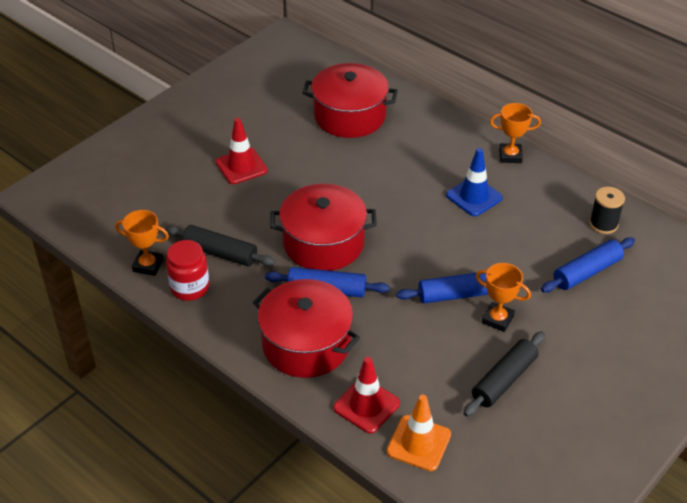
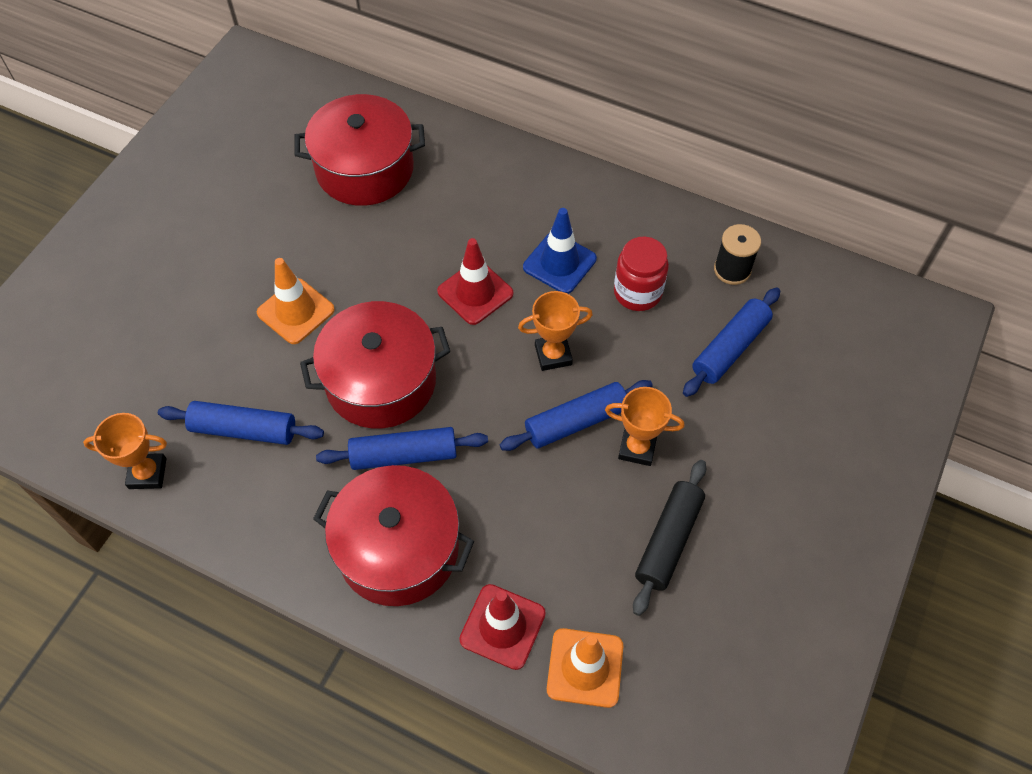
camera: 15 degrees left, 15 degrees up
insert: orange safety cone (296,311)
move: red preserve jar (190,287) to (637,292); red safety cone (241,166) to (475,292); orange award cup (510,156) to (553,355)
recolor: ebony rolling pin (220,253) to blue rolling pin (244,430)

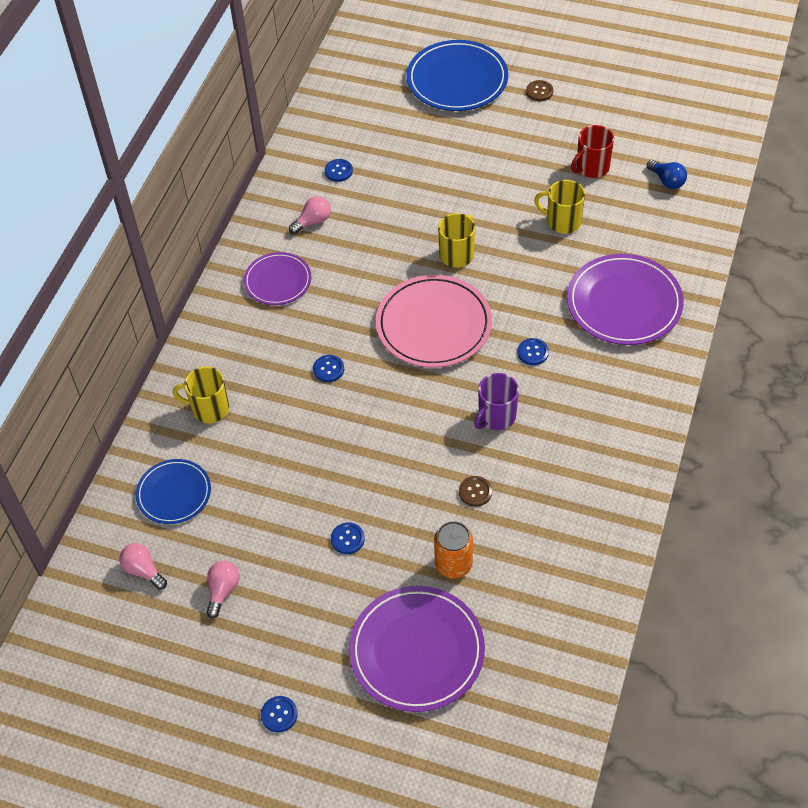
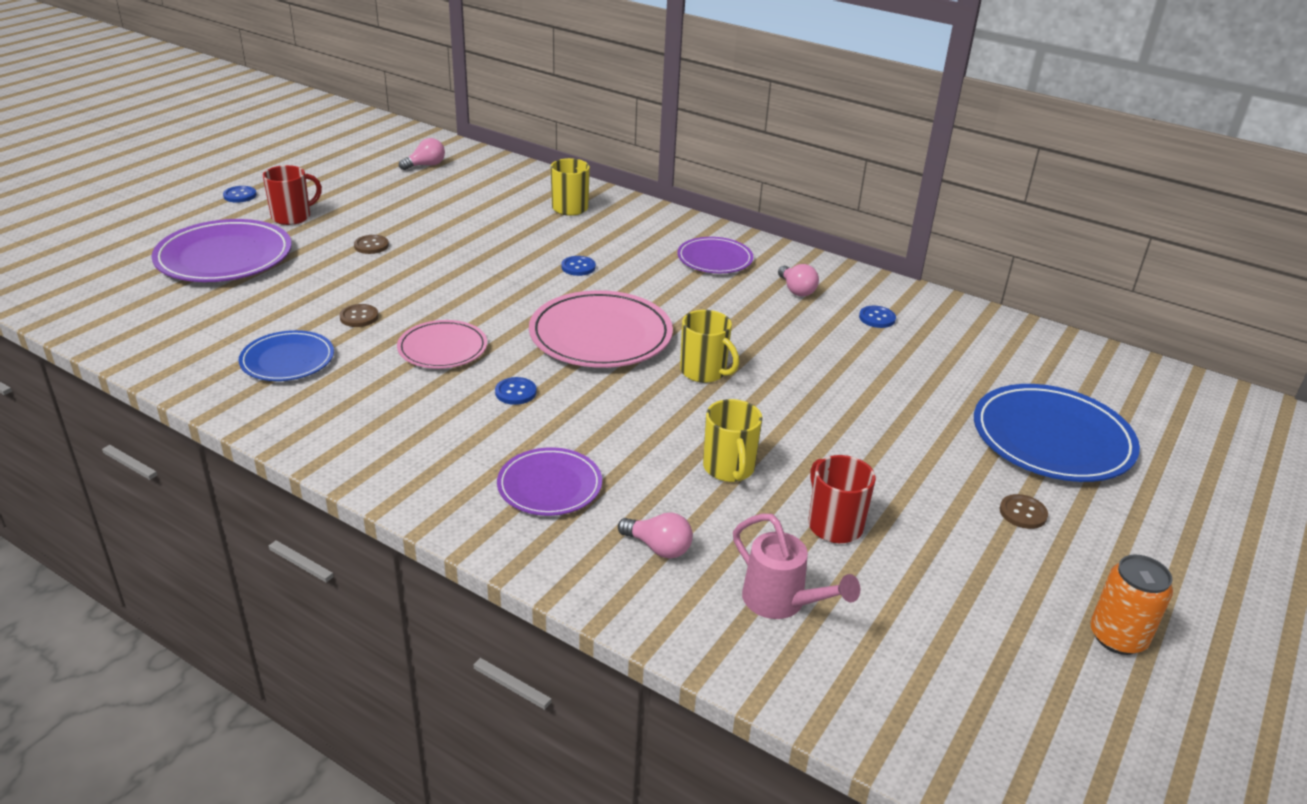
camera: 100 degrees right, 20 degrees down
insert: red coffee mug (292,217)
move: blue plate (174,493) to (287,360); rose-pink light bulb (223,591) to (658,547); orange tin (453,564) to (1117,637)
replace: purple coffee mug (496,417) to rose-pink plate (442,348); blue light bulb (667,181) to rose-pink sprinkling can (781,602)
recolor: blue shirt button (347,539) to dark brown shirt button (371,246)
rotate: golden coffee mug (562,221) = (729,468) 135 degrees clockwise
resize: purple plate (624,303) = (549,486) x0.60

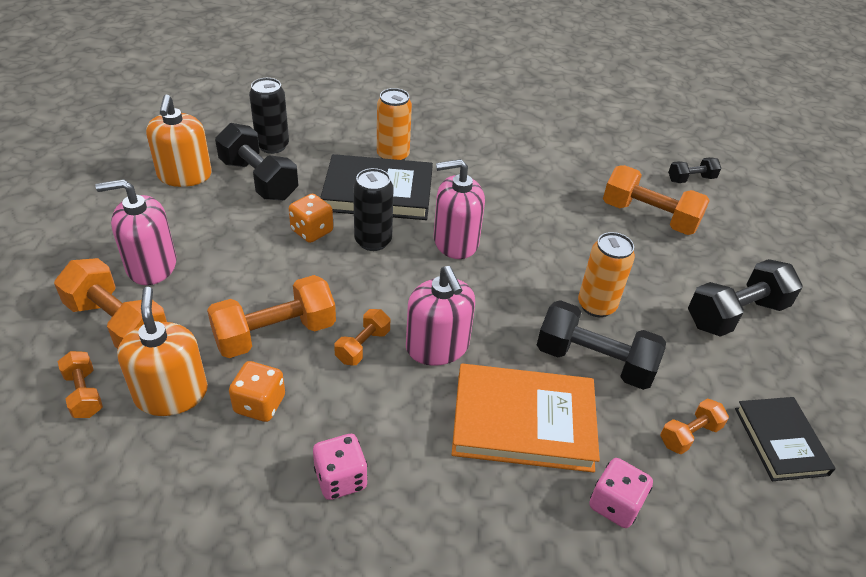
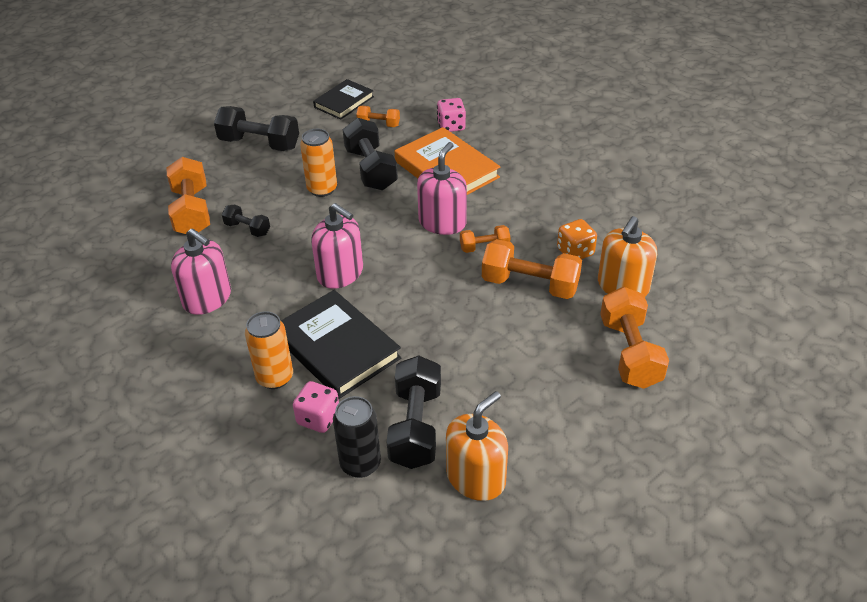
camera: 130 degrees left, 0 degrees up
delete: orange dumbbell (84,394); orange die (312,231); ebony tin (373,241)
move: rose-pink pump bottle (151,266) to (207,298); rose-pink die (341,479) to (318,418); ebony dumbbell (691,179) to (247,229)

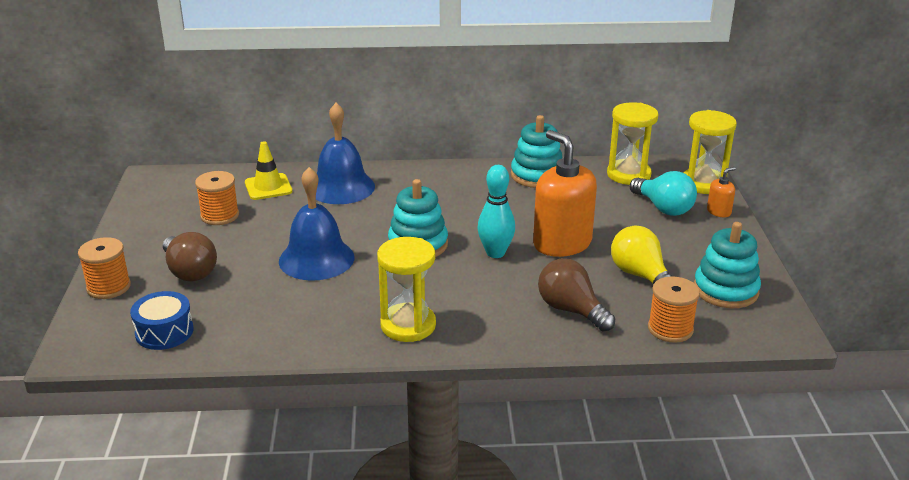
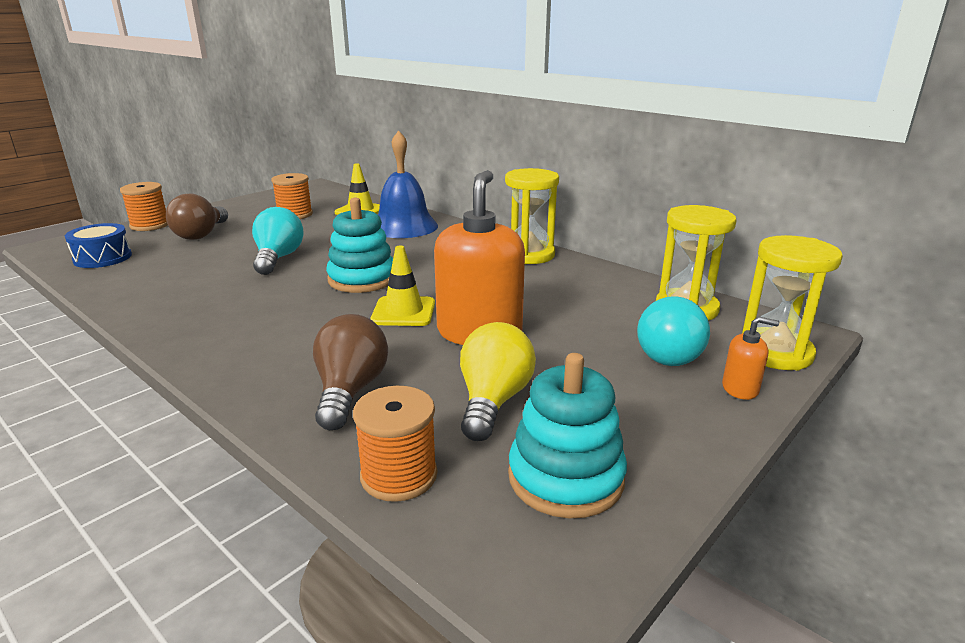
camera: 45 degrees right, 5 degrees down
delete: aqua ring stacker (537,175)
move: golden sand timer (408,325) to (529,255)
replace: blue school bell (316,259) to aqua light bulb (278,258); aqua bowling pin (495,253) to golden safety cone (403,312)

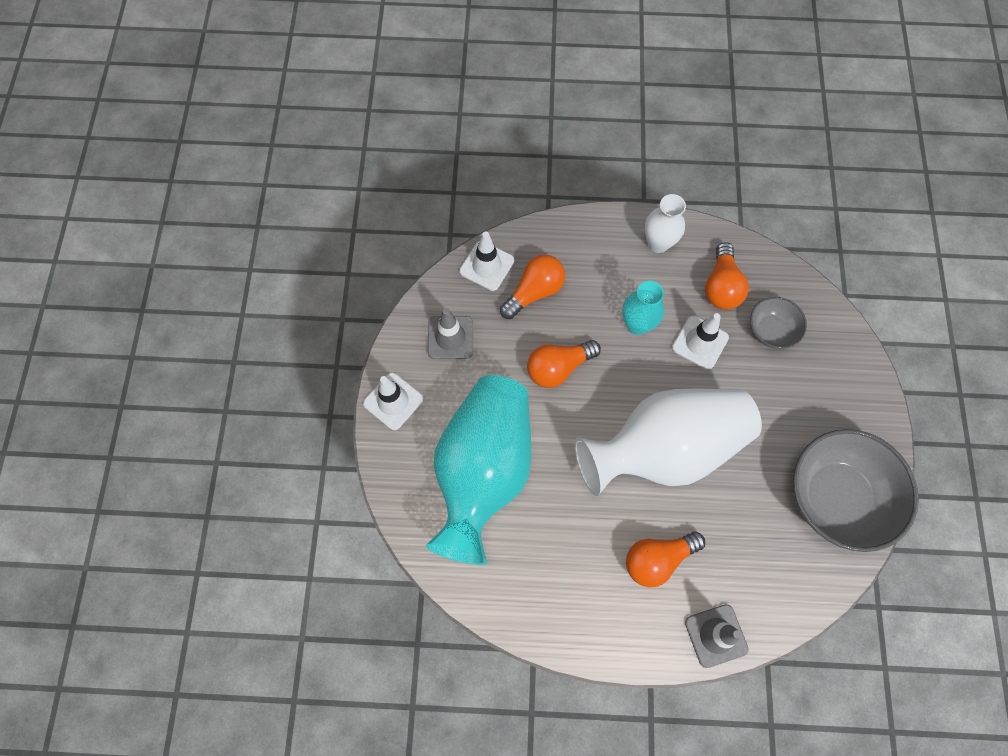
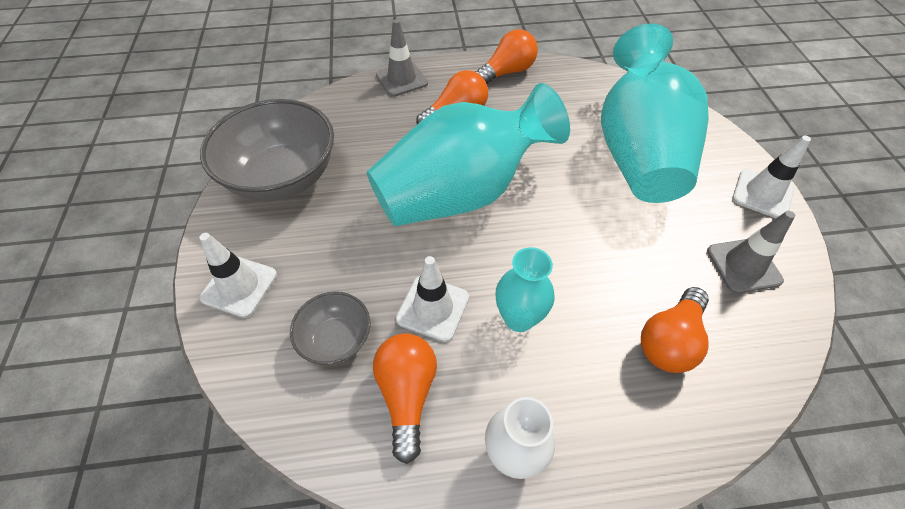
camera: 170 degrees right, 15 degrees down
move: snow-white safety cone (487,266) to (239,286); orange light bulb (558,368) to (506,72)
recolor: snow-white flower vase (664,449) to aqua flower vase (462,193)

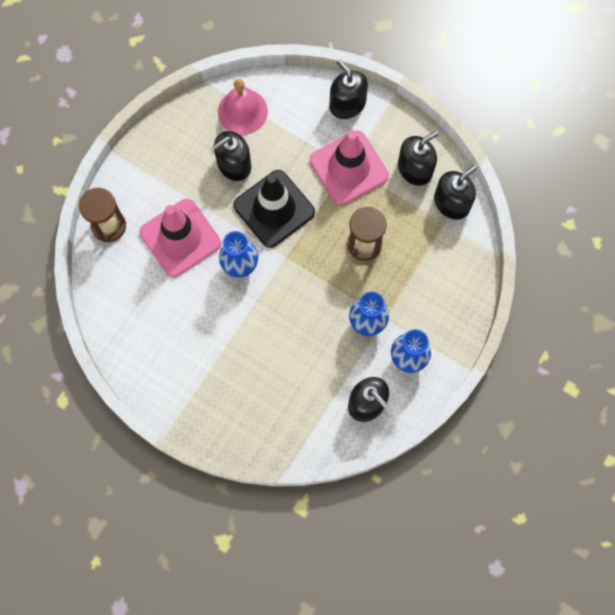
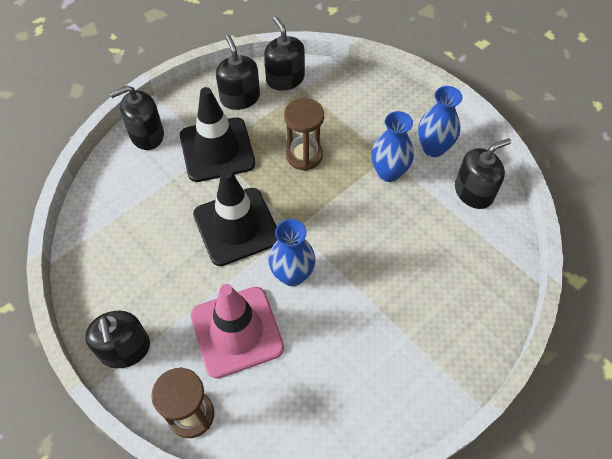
camera: 75 degrees left, 15 degrees down
delete: rose-pink school bell (242,111)
move: ebony pump bottle (234,164) to (125,349)
recolor: rose-pink safety cone (348,168) to ebony safety cone (217,150)

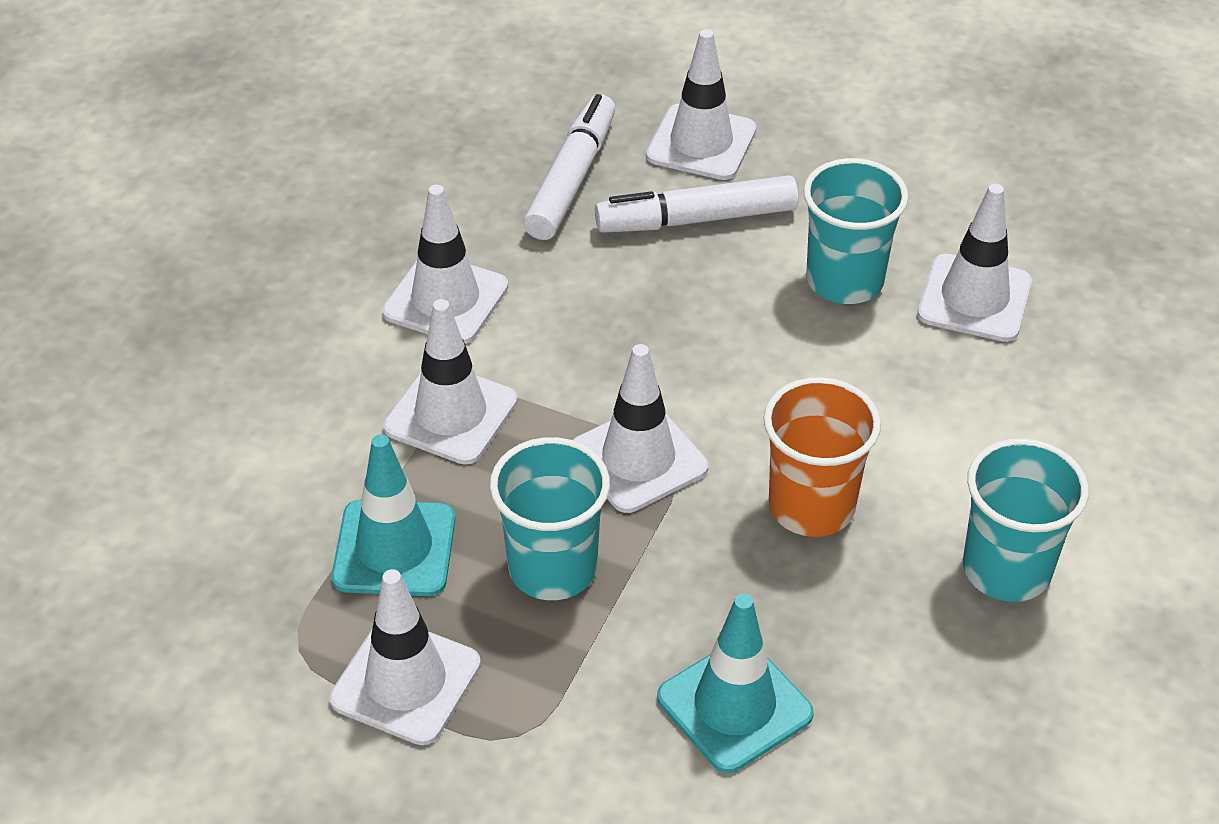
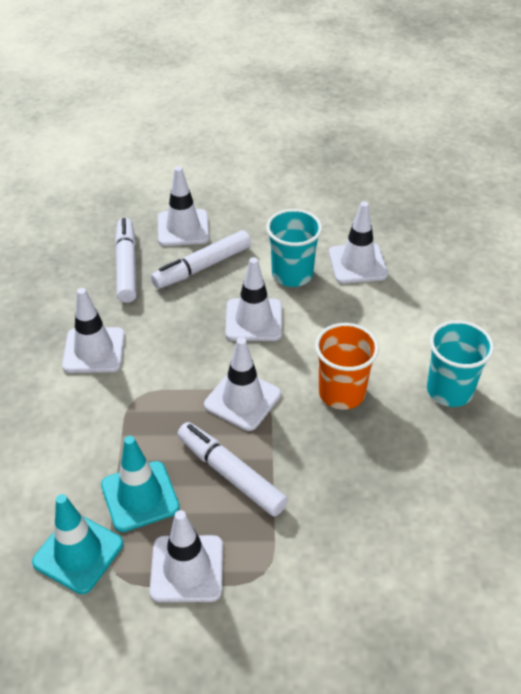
camera: 25 degrees left, 0 degrees up
move: snow-white safety cone (451,414) to (254,320); aqua safety cone (734,706) to (78,553)
replace: aqua tumbler (552,568) to snow-white felt pen (231,474)

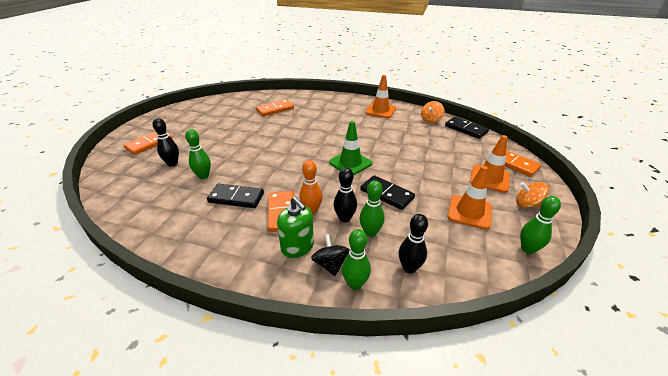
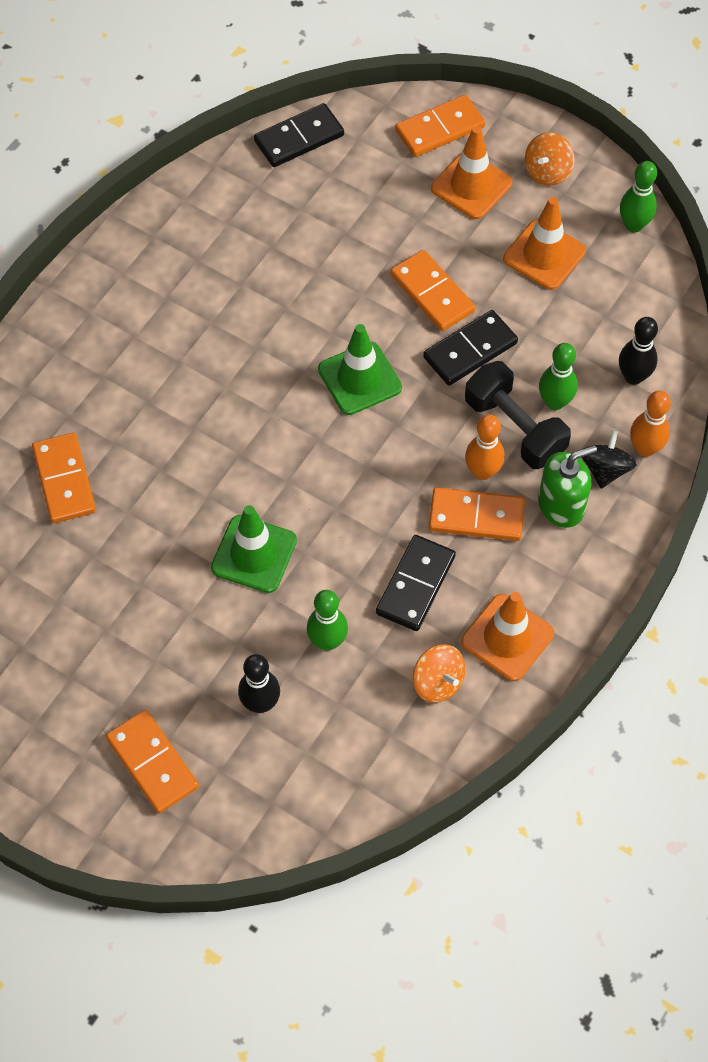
camera: 75 degrees left, 25 degrees up
insert: emerald safety cone (254,554); orange domino piece (432,293)
move: orange safety cone (380,110) to (507,637); orange whirligig (431,120) to (438,682)
replace: ebony bowling pin (344,218) to ebony dumbbell (514,428)
recolor: emerald bowling pin (355,284) to orange bowling pin (645,448)
rotate: ebony whirligig (330,264) = (605,469) 105 degrees clockwise

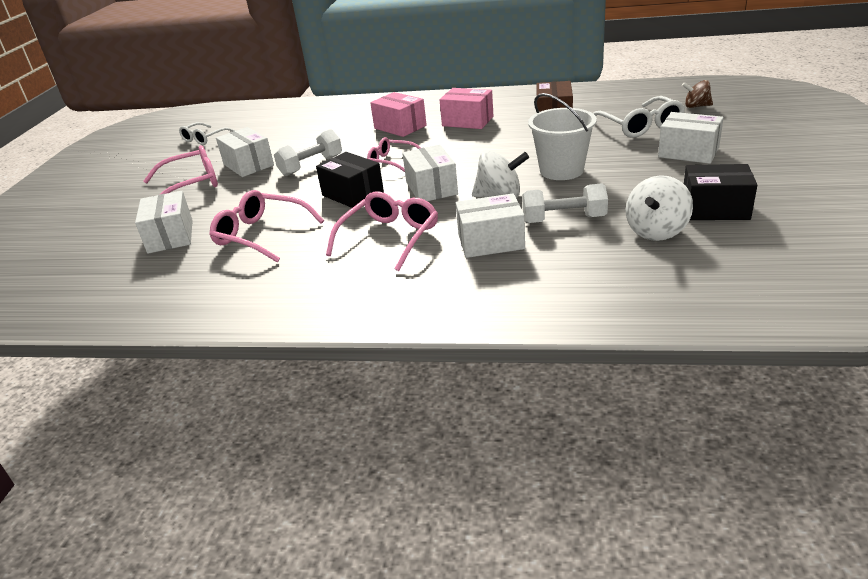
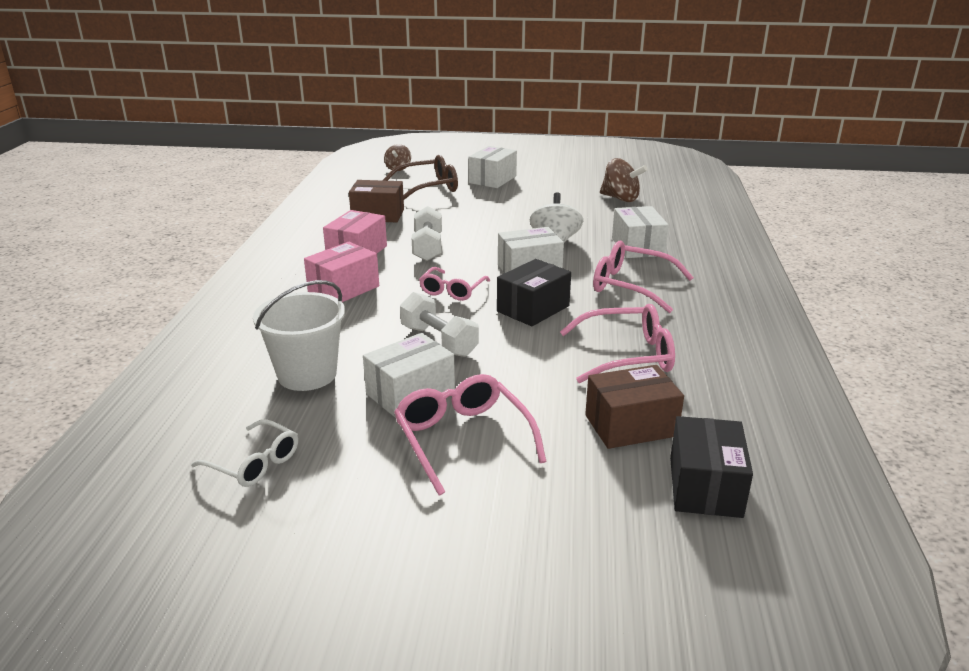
camera: 95 degrees left, 5 degrees down
move: snow-white dumbbell (564,219) to (427,247); snow-white bucket (561,170) to (307,374); ebony package (715,209) to (705,486)
recolor: snow-white package (170,236) to dark brown package (630,425); snow-white eyeglasses (640,126) to dark brown eyeglasses (428,188); snow-white whirligig (656,231) to dark brown whirligig (620,198)
rotate: rose-pink eyeglasses (262,235) = (626,355) 120 degrees counterclockwise

